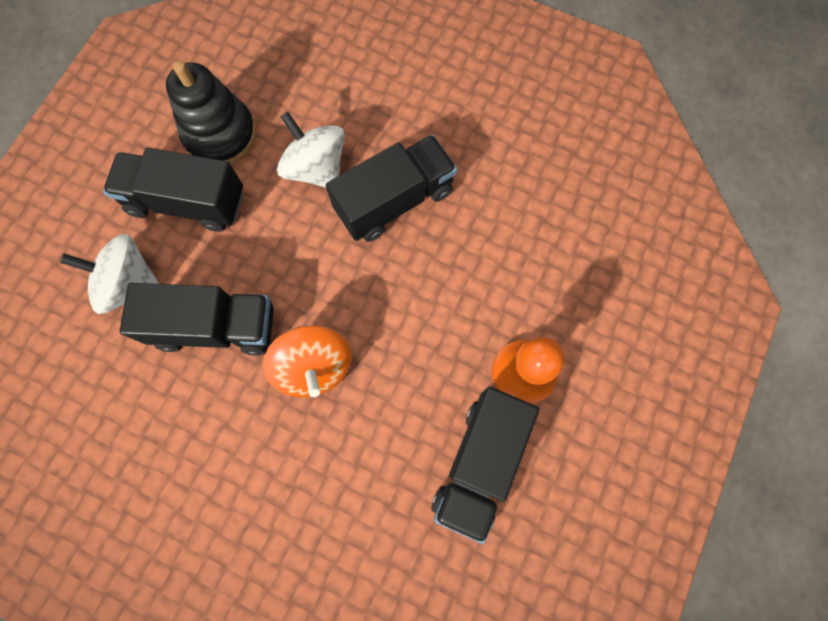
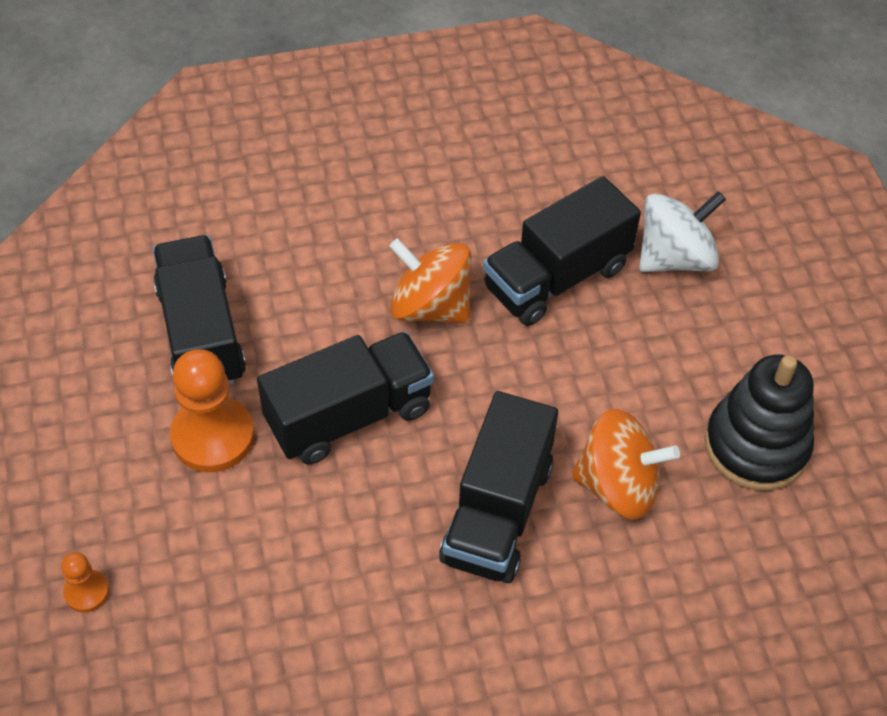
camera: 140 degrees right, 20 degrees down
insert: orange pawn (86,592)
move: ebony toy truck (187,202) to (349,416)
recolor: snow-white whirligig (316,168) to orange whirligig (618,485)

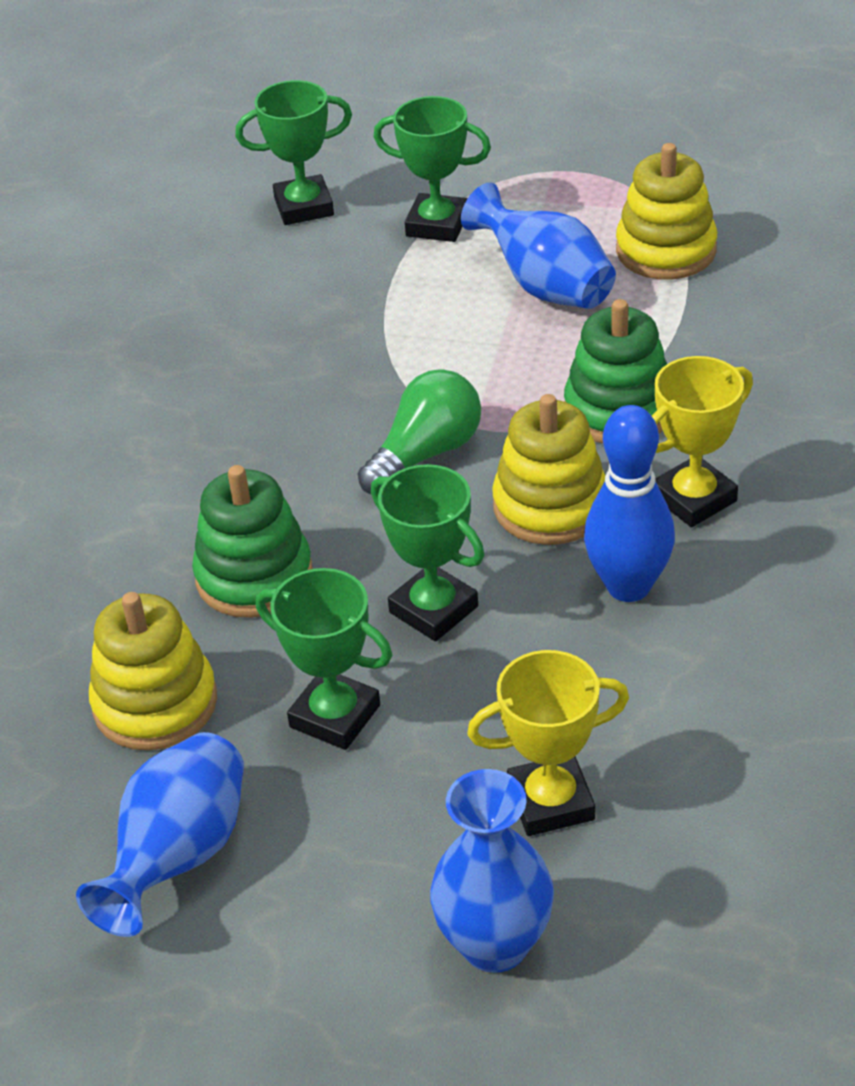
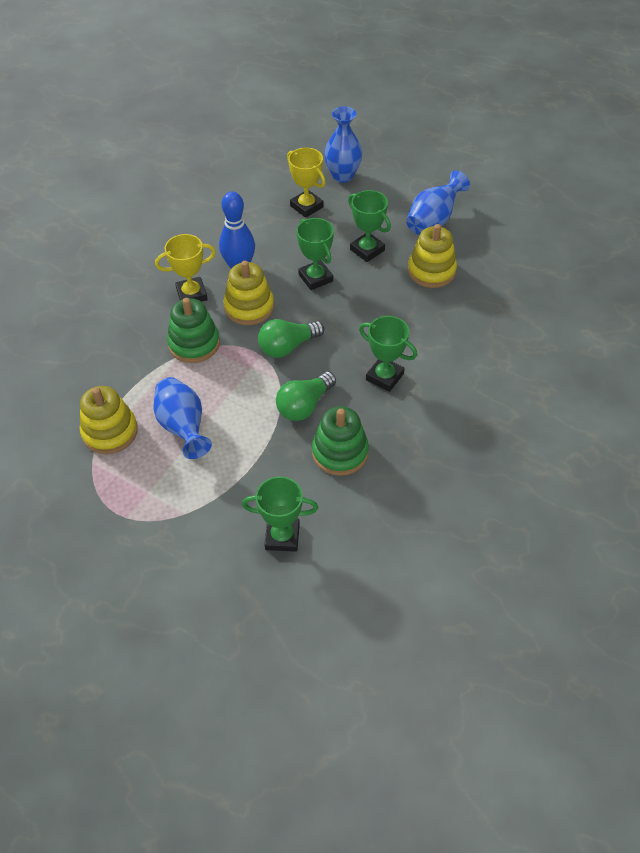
camera: 165 degrees left, 10 degrees up
insert: emerald light bulb (304,405)
move: emerald ring stacker (254,576) to (340,452); emerald award cup (437,225) to (384,377)
rotate: golden award cup (551,802) = (306,206) 45 degrees clockwise

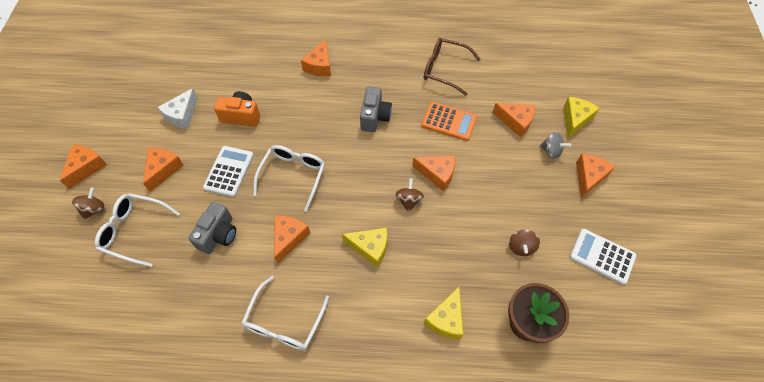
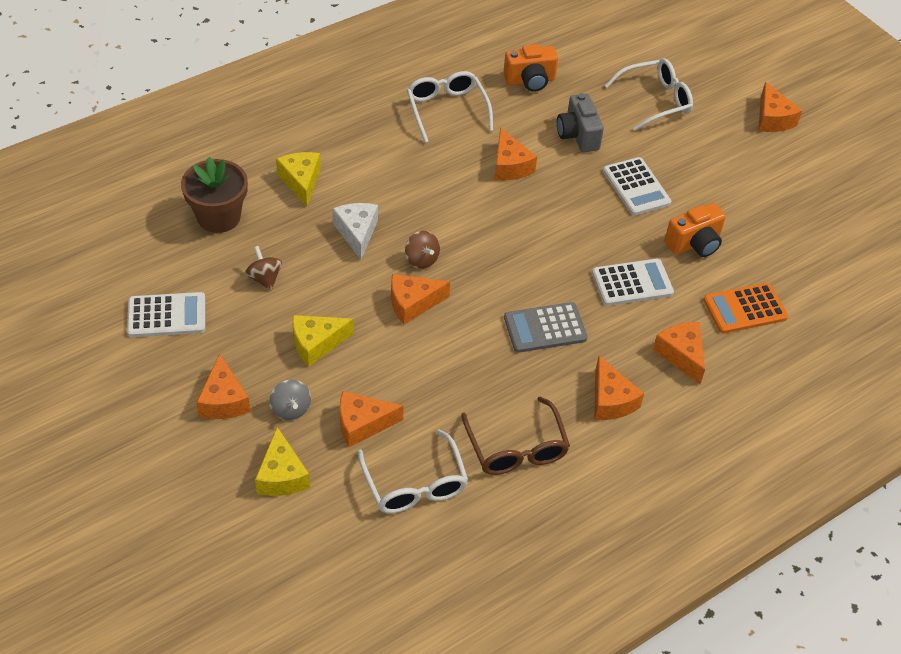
camera: 140 degrees right, 10 degrees down
delete: dark brown whirligig (94,209)
insert: orange compact camera (530,81); snow-white calculator (632,283)
move: orange cheese wedge (163,169) to (610,400); snow-white cheese wedge (182,115) to (357,233); snow-white eyeglasses (293,176) to (415,484); golden cheese wedge (370,247) to (316,344); orange calculator (449,121) to (745,309)
replace: ash-grey compact camera (375,117) to ash-grey calculator (545,328)
rotate: dark brown eyeglasses (444,69) = (516,448) 90 degrees clockwise; ash-grey whirligig (551,151) = (290,409) 105 degrees counterclockwise

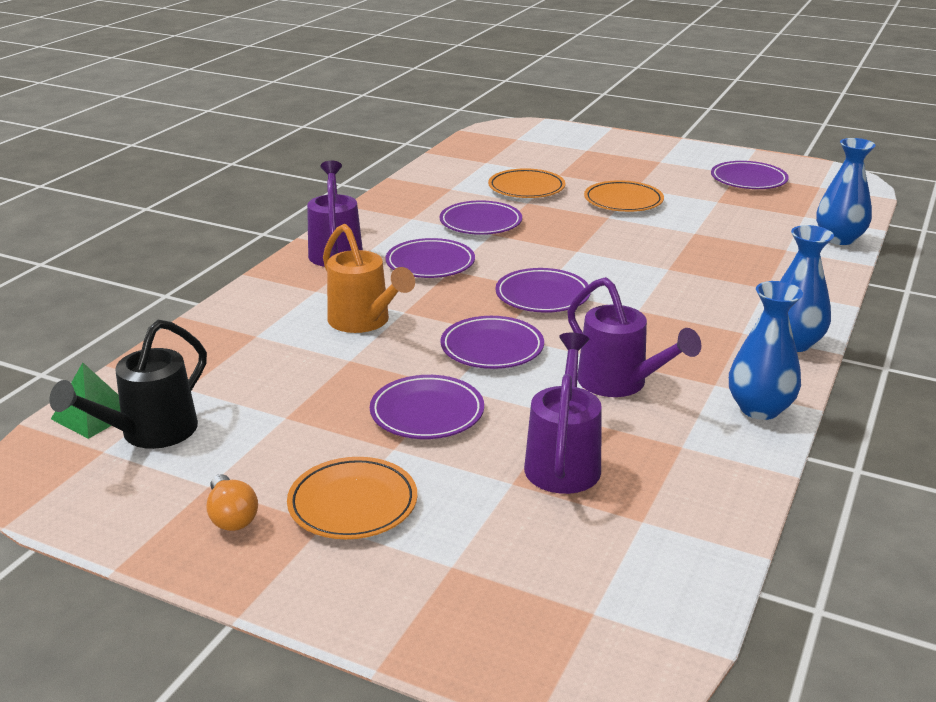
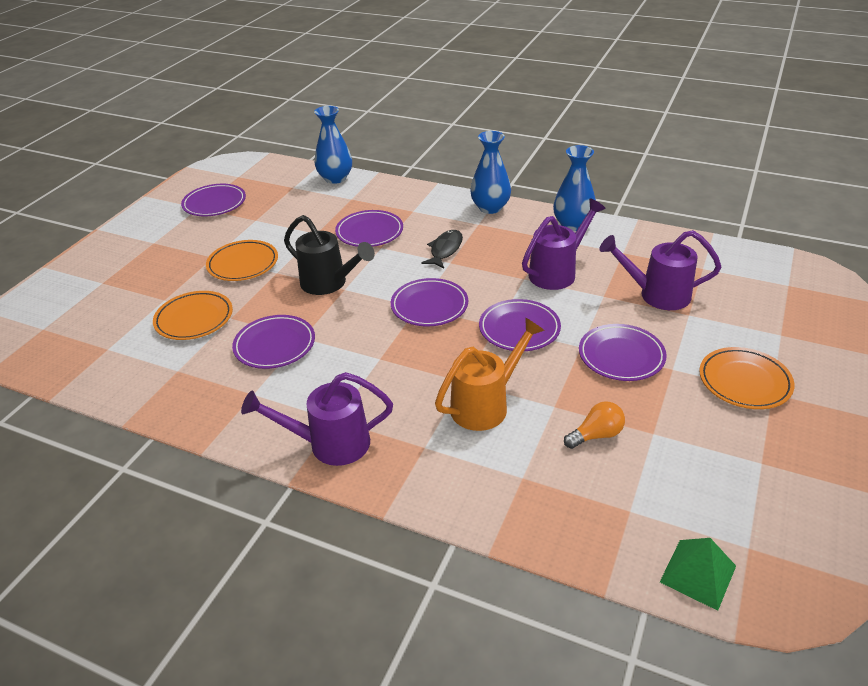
camera: 90 degrees left, 10 degrees up
insert: ebony toy fish (445,250)
move: ebony sprinkling can (150,433) to (329,283); orange light bulb (231,516) to (596,435); purple plate (430,263) to (369,232)

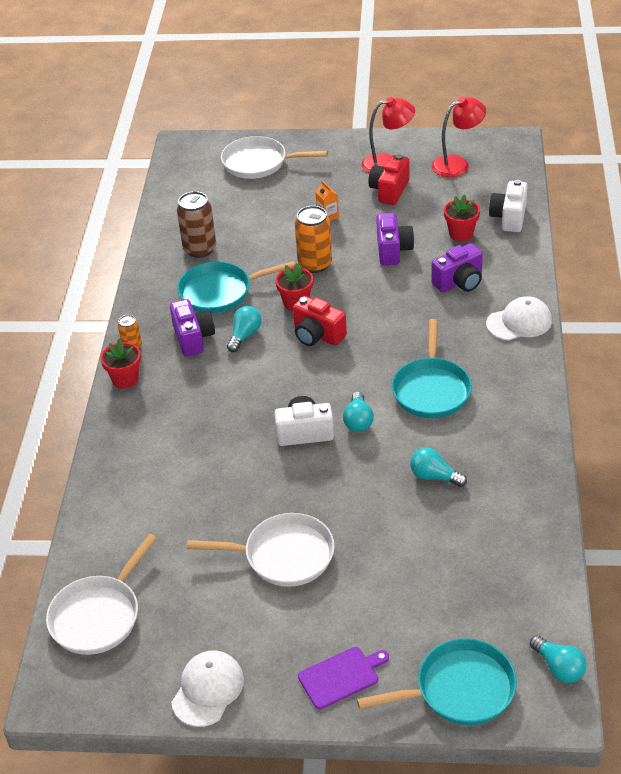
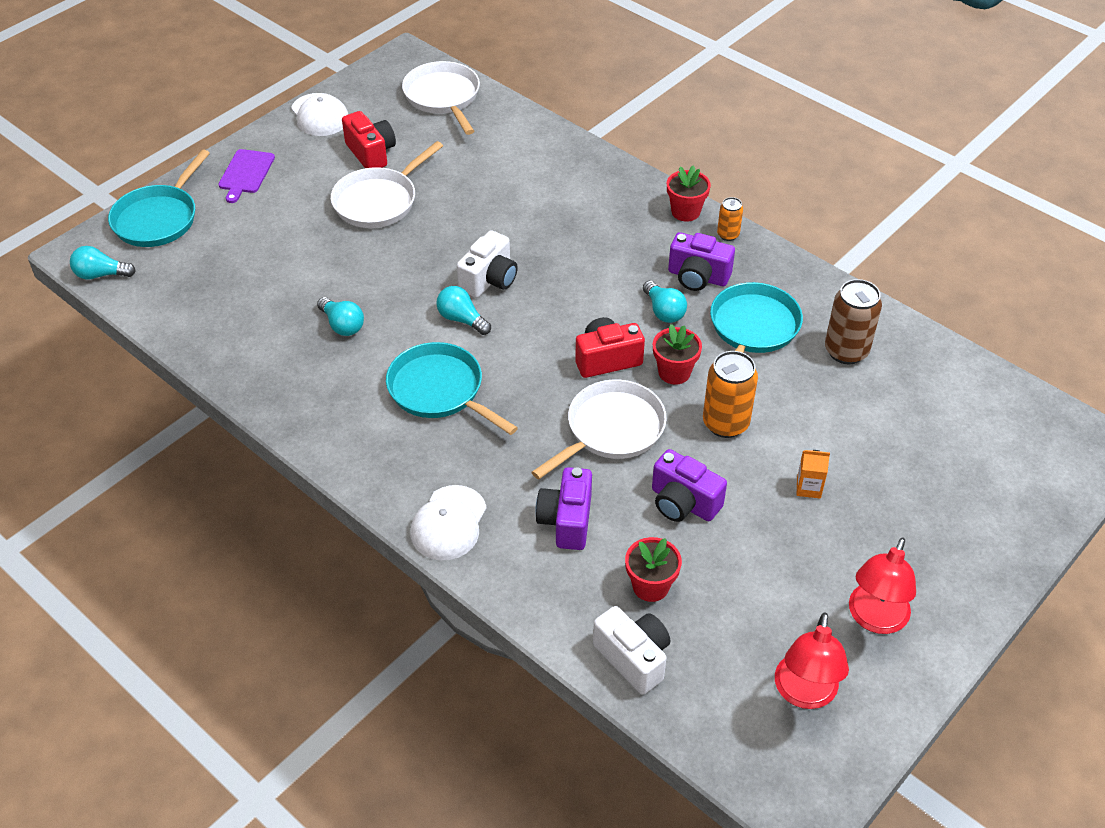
camera: 125 degrees right, 5 degrees up
move: snow-white skillet (259,163) to (611,430); red compact camera (389,191) to (371,153)
rotate: aqua light bulb (434,476) = (342,325) 75 degrees clockwise

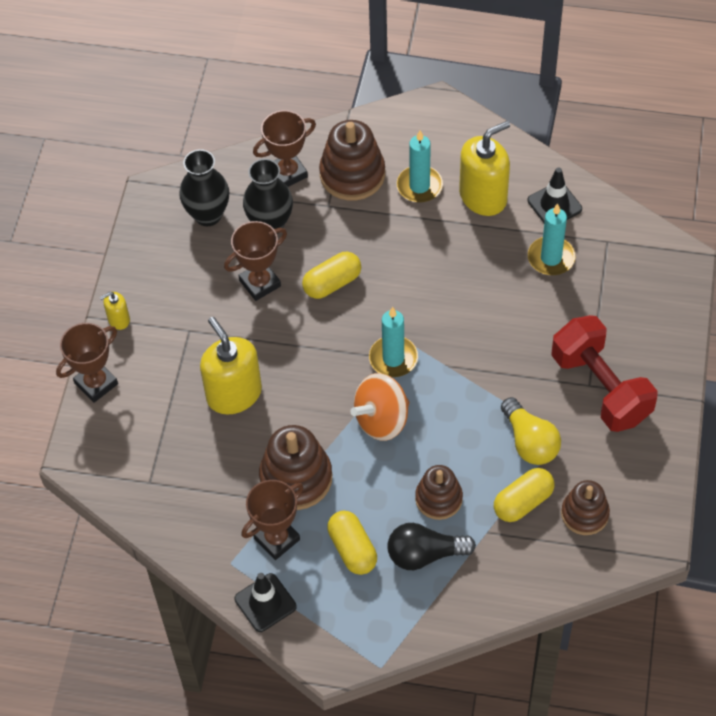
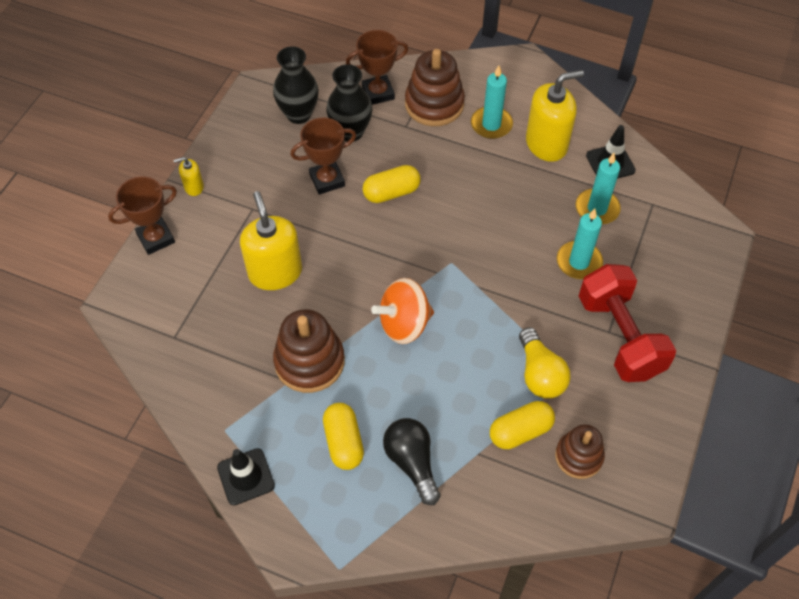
camera: 10 degrees right, 0 degrees up
delete: dark brown award cup (277,539); dark brown ring stacker (438,498)
move: aqua wax candle (393,358) to (579,262)
rotate: ebony light bulb (425,554) = (412,462) 60 degrees clockwise

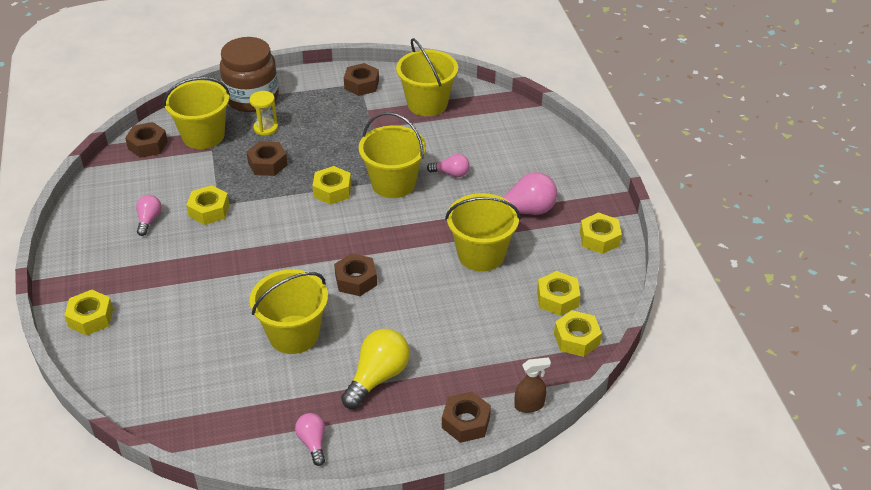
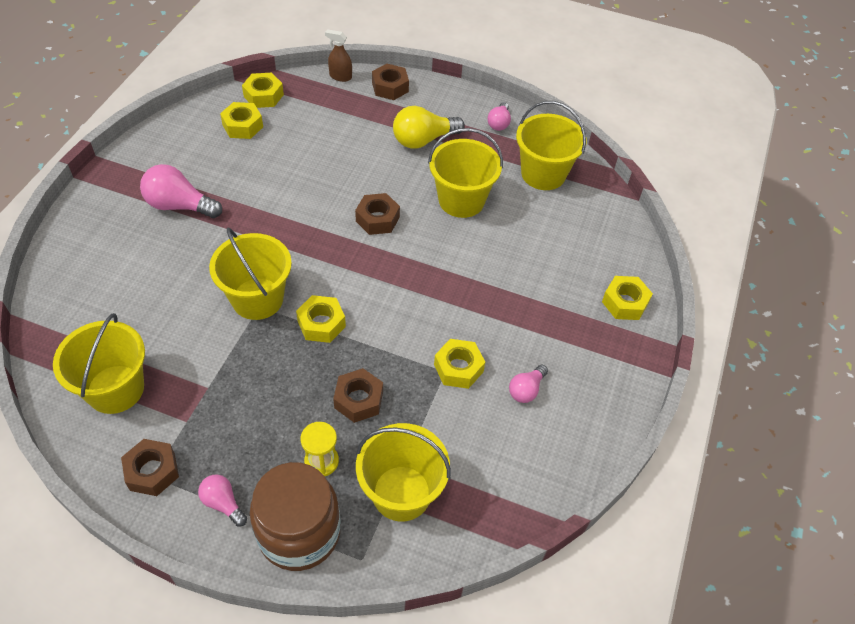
camera: 150 degrees left, 10 degrees up
delete: dark brown hexagon nut (148,145); golden hexagon nut (599,238)
move: rose-pink light bulb (451,173) to (223,503); golden bucket (481,254) to (543,174)

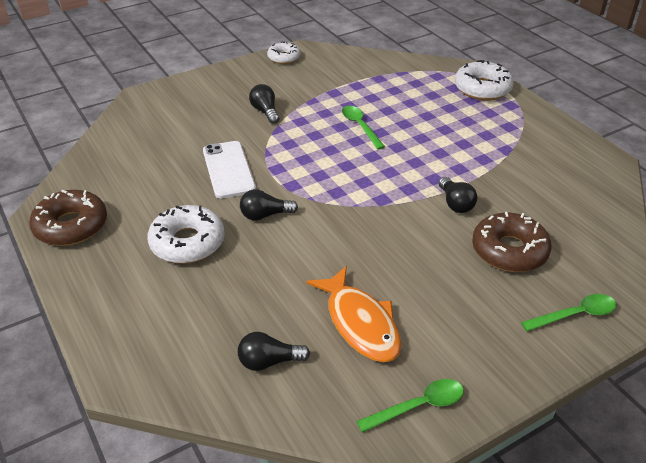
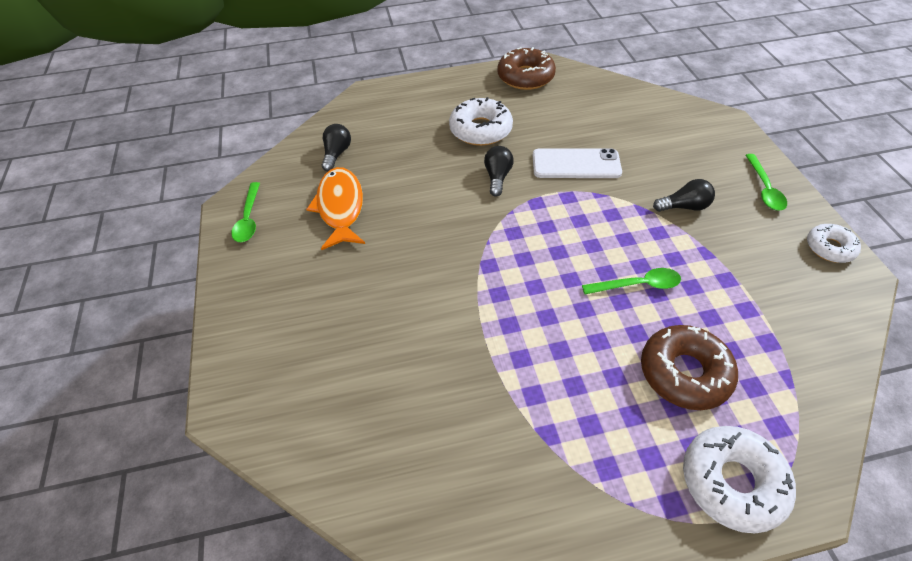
camera: 110 degrees right, 10 degrees up
delete: ebony light bulb (455,203)
move: dark brown doughnut (509,250) to (684,373); emerald tablespoon (575,315) to (764,189)
rotate: orange toy fish (360,323) = (340,207) 90 degrees clockwise

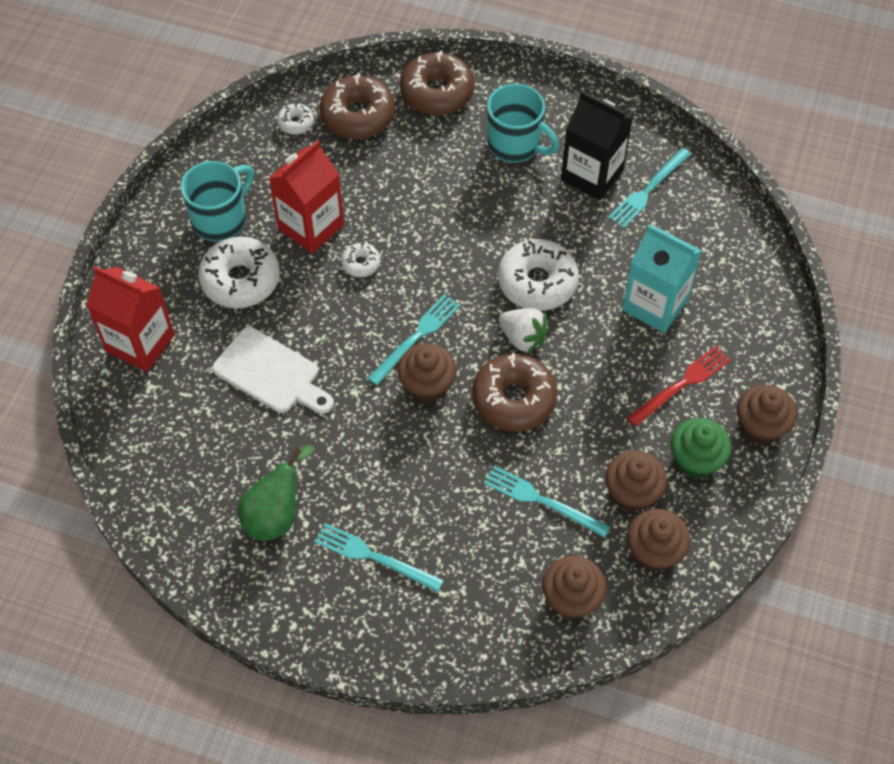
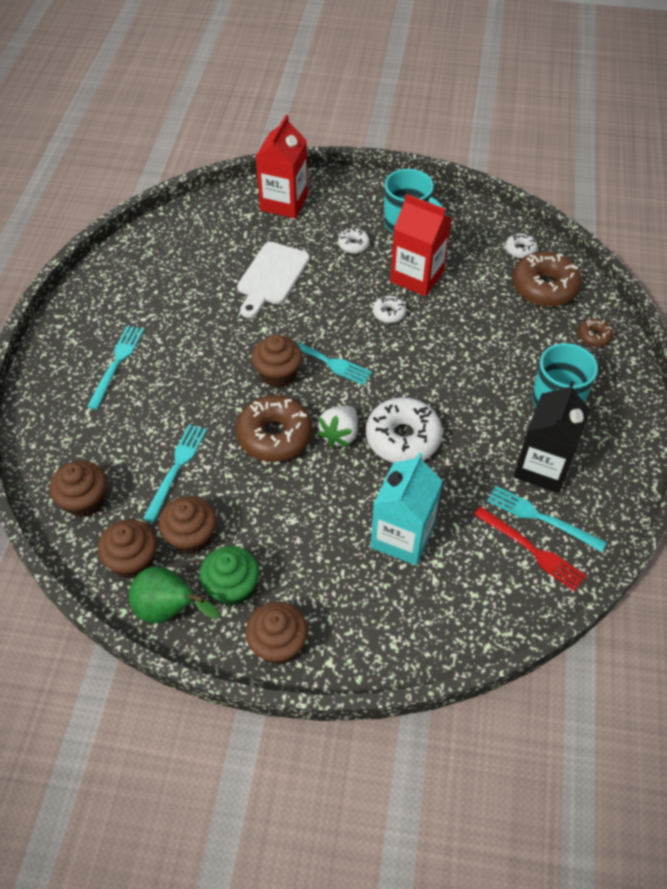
camera: 80 degrees right, 5 degrees down
move: emerald pear (276,515) to (169,610); red dinner fork (682,384) to (531,550)
resize: snow-white doughnut (240,280) = (353,245) x0.49; dark brown doughnut (437,92) = (594,336) x0.49

